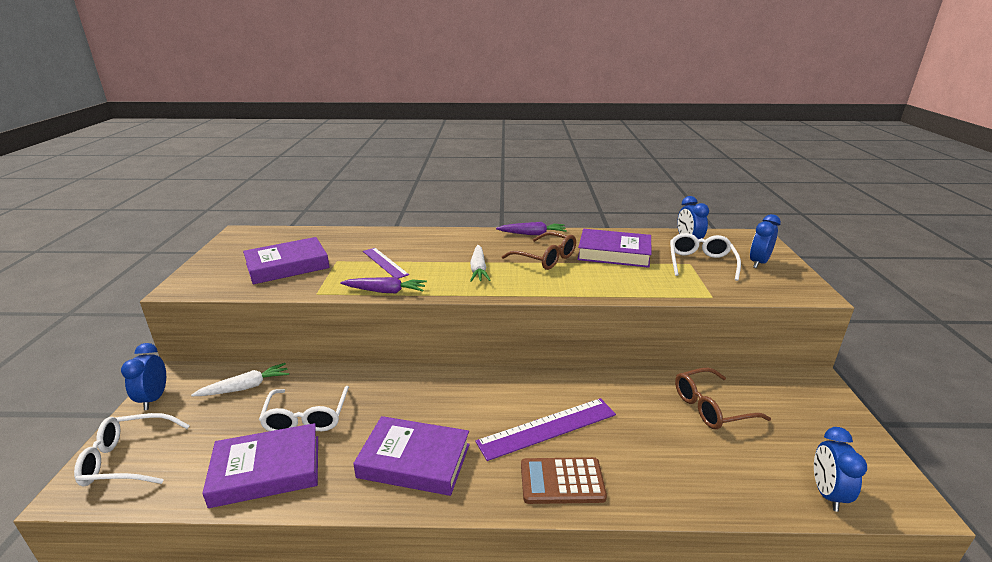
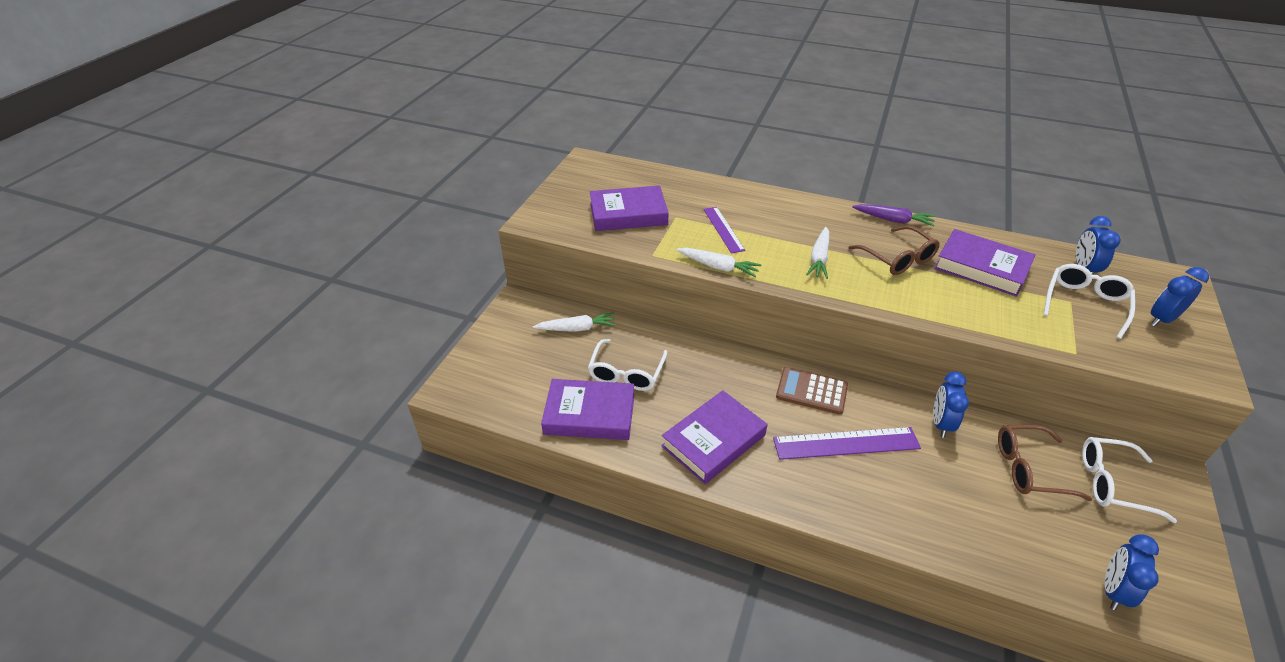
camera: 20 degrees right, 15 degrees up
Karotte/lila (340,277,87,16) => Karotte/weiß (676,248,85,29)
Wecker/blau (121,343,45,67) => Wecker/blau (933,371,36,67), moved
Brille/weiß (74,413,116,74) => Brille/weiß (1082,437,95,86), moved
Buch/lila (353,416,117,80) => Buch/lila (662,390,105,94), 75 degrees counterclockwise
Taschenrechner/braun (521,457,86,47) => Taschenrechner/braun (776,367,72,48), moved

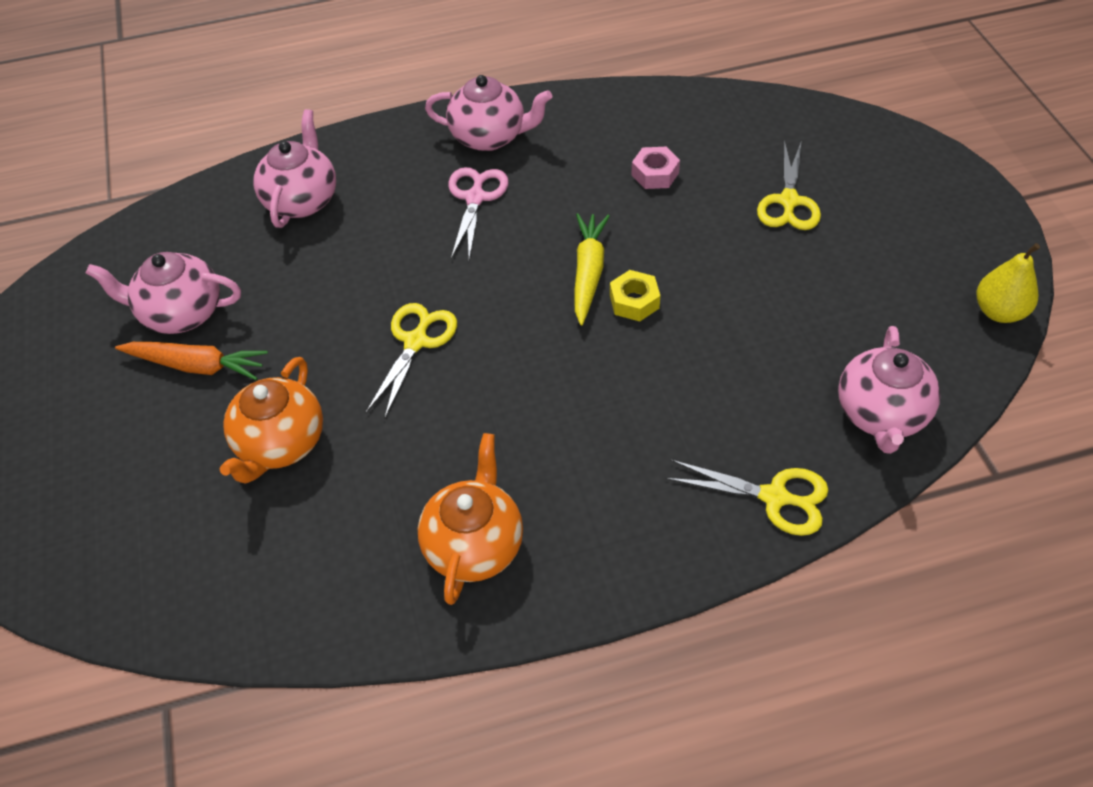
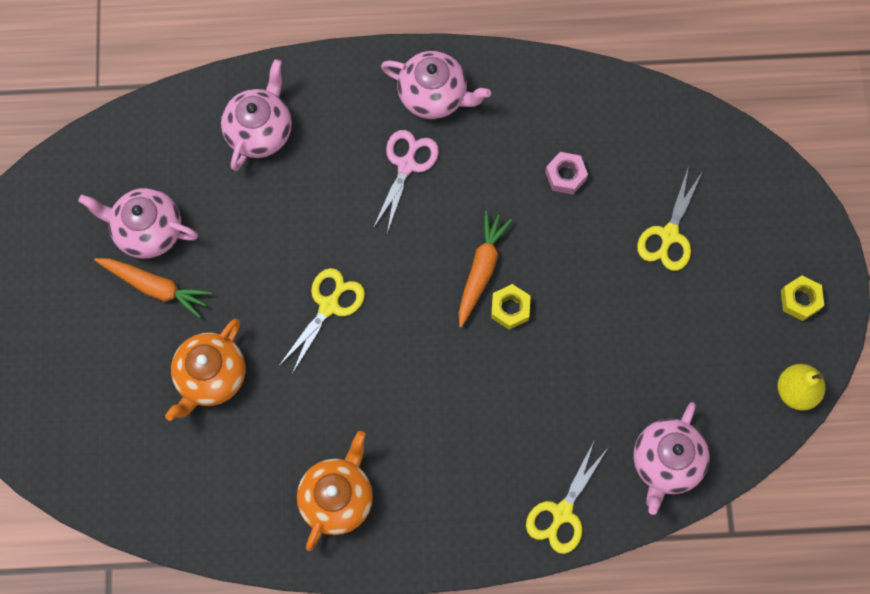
camera: 10 degrees right, 20 degrees up
Karotte/gelb (574,213,35,112) => Karotte/orange (459,211,53,116)
Schere/gelb (666,460,163,76) => Schere/gelb (526,441,82,113), 90 degrees clockwise
nothing => Sechskantmutter/gelb (781,276,43,45)

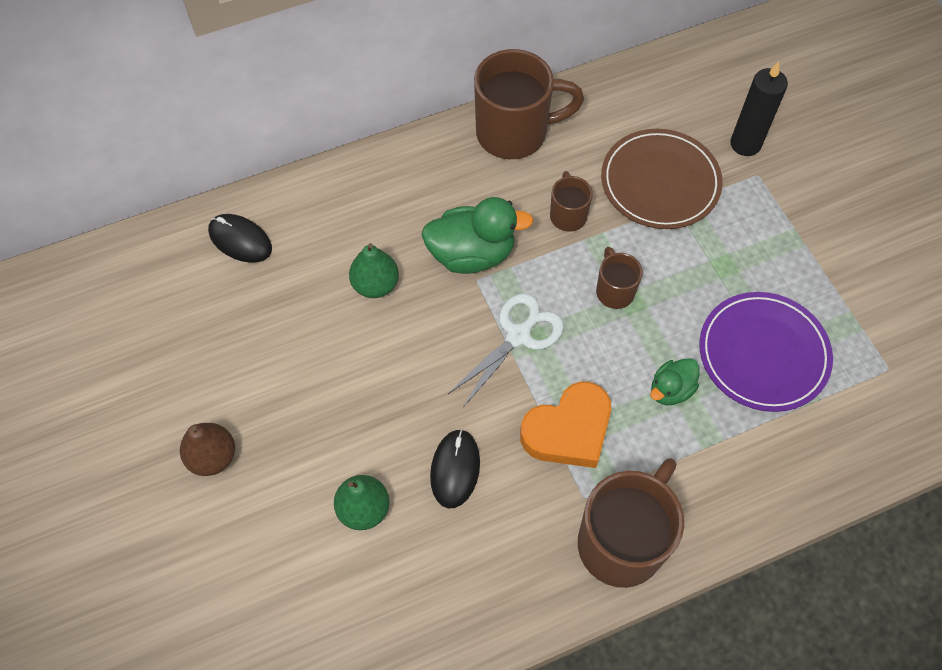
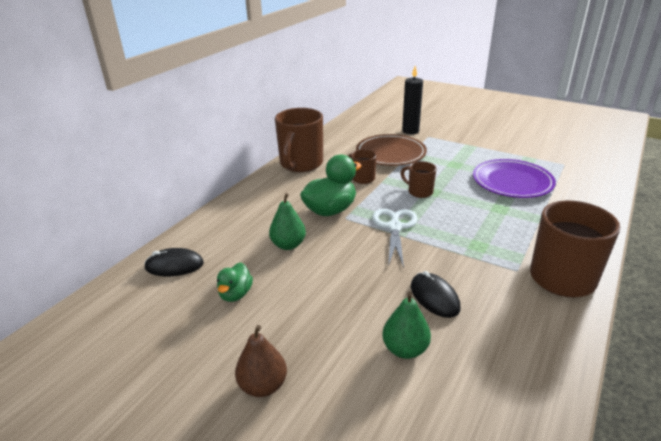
camera: 35 degrees left, 30 degrees down
Tasse/braun (474,49,110,110) => Tasse/braun (275,108,48,64), 150 degrees clockwise
Ente/grün (650,358,50,48) => Ente/grün (217,263,36,39), moved
Herz/orange (520,382,91,86) => nothing

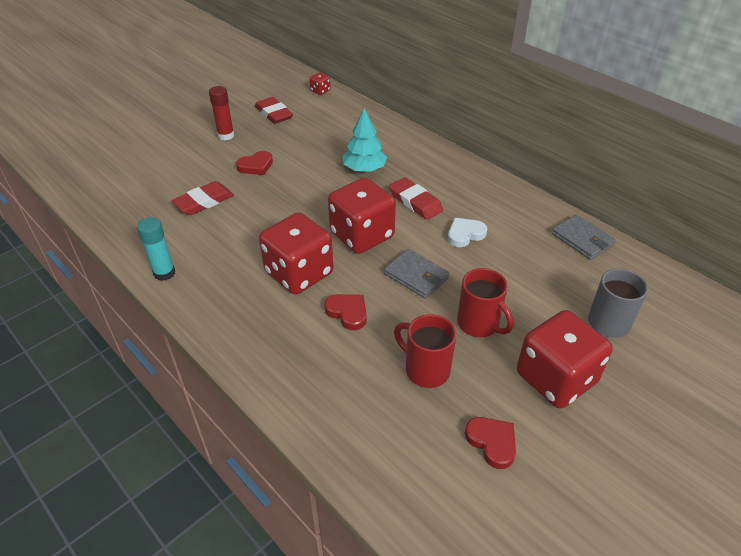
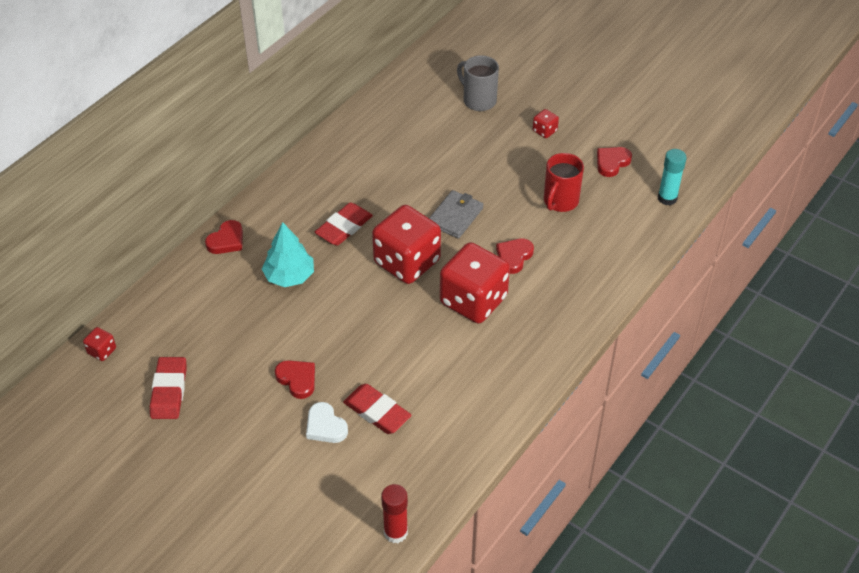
camera: 100 degrees left, 5 degrees up
Klebestift/rot (209,86,25,54) => Klebestift/rot (381,484,27,59), moved
Radiergummi/rot (255,97,38,27) => Radiergummi/rot (150,357,37,62), 45 degrees counterclockwise
Geldbörse/grau (552,215,64,45) => nothing
Klebestift/türkis (137,217,38,64) => Klebestift/türkis (658,149,29,56), moved
Herz/weiß (448,218,39,29) => Herz/weiß (306,402,42,41), moved
Tasse/rot (457,268,57,69) => nothing
Spielwürfel/rot (517,310,96,98) => Spielwürfel/rot (533,109,26,29), x0.41
nothing => Herz/rot (205,220,38,34)

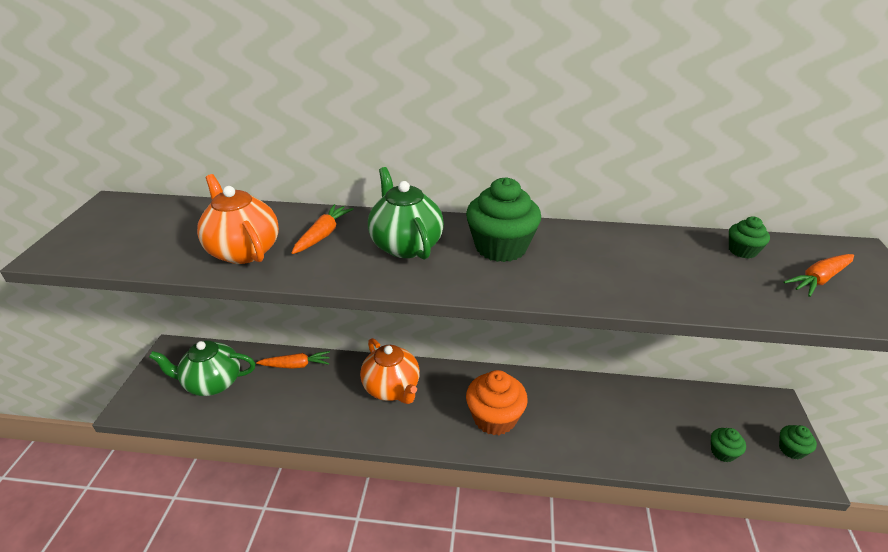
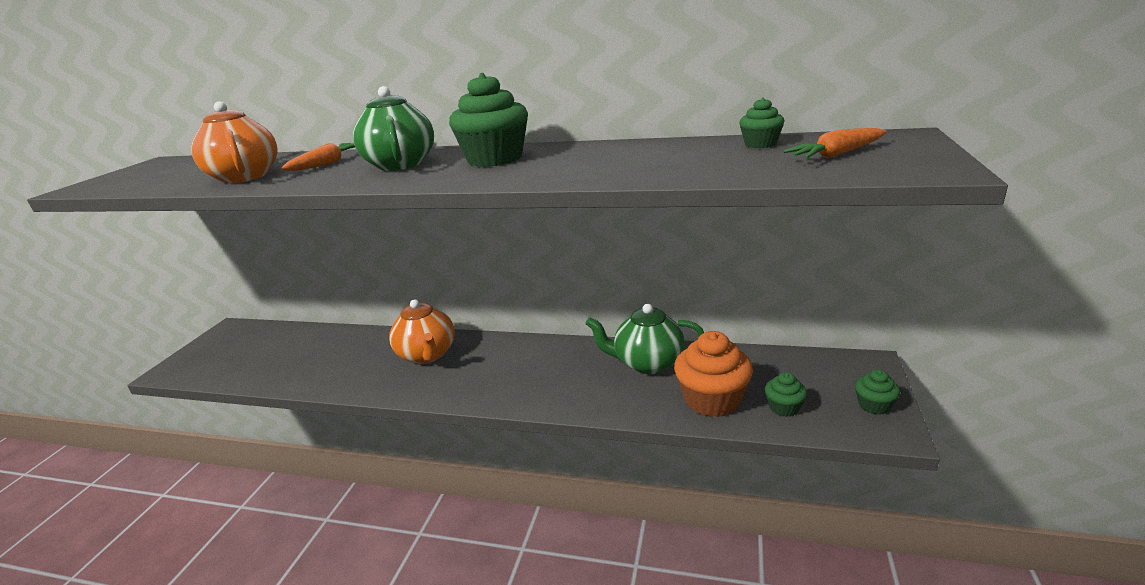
camera: 10 degrees right, 10 degrees down
Teekanne/grün (149,340,107,56) => Teekanne/grün (585,304,119,70), moved
Karotte/orange (256,351,74,18) => nothing
Muffin/orange (466,370,62,65) => Muffin/orange (674,331,79,86), moved

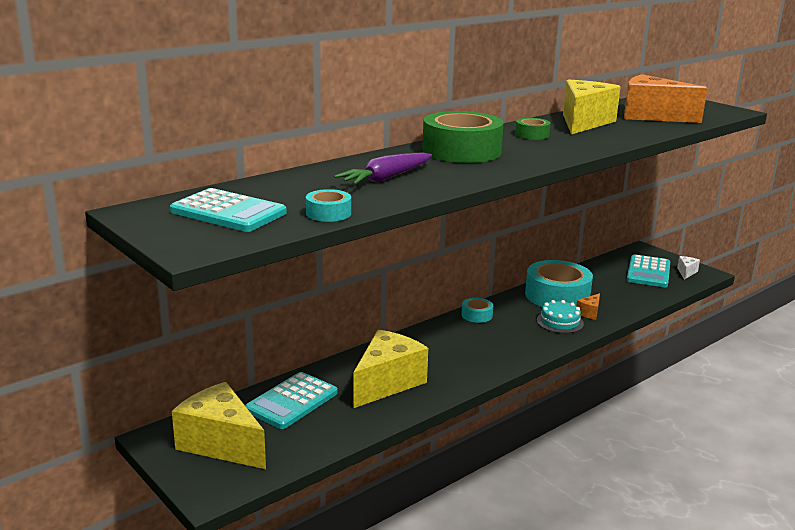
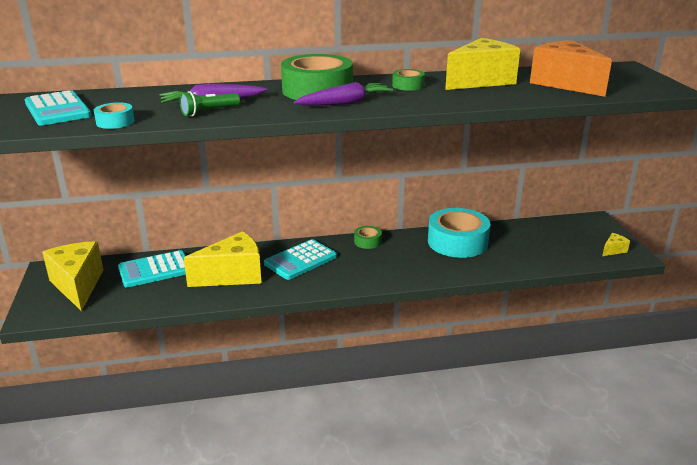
camera: 30 degrees right, 5 degrees up
Taschenrechner/türkis (627,254,43,33) => Taschenrechner/türkis (264,239,73,41), moved
Käse/weiß (677,256,23,23) => Käse/gelb (602,233,28,23)
Käse/orange (576,293,24,27) => nothing
Klebeband/türkis (461,298,32,25) => Klebeband/grün (354,226,28,23)
Kuchen/türkis (537,300,47,33) => nothing
nothing => Karotte/lila (294,82,99,24)
nothing => Taschenlampe/grün (180,91,60,25)

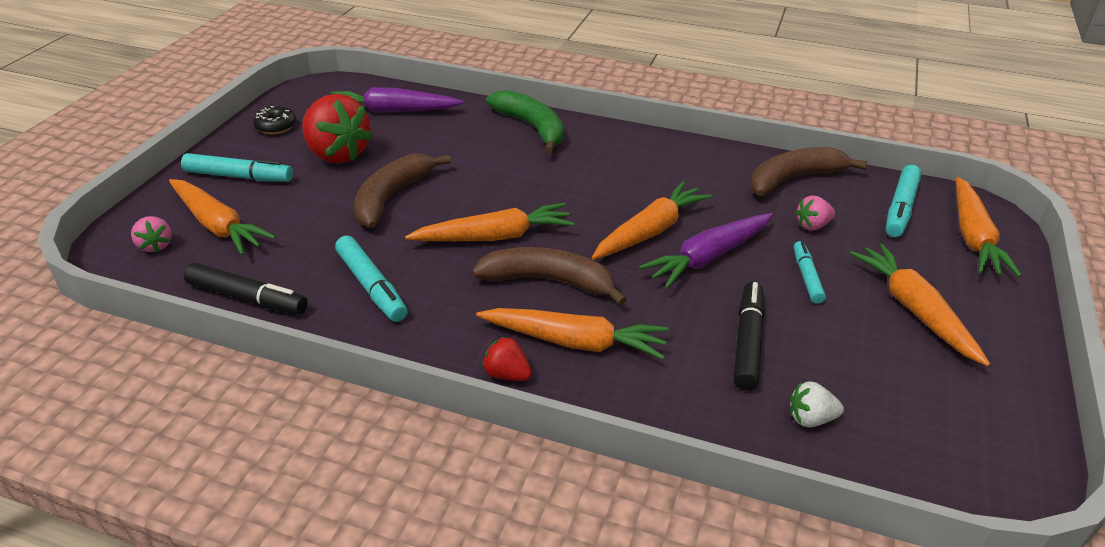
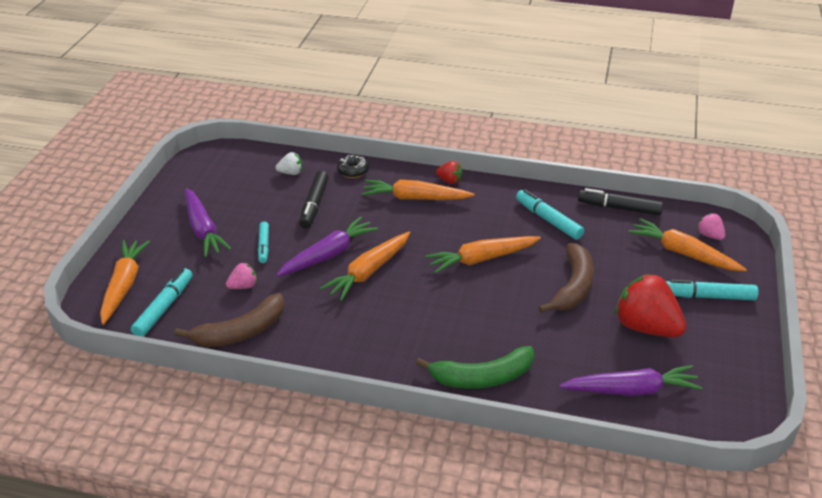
camera: 175 degrees right, 0 degrees up
Banane/grün (486,90,78,64) => Banane/grün (416,346,118,43), 60 degrees counterclockwise
Donut/schwarz (253,106,43,28) => Donut/schwarz (337,155,32,23), moved
Karotte/orange (850,244,140,122) => Karotte/lila (185,188,47,69)
Banane/braun (472,247,155,59) => nothing

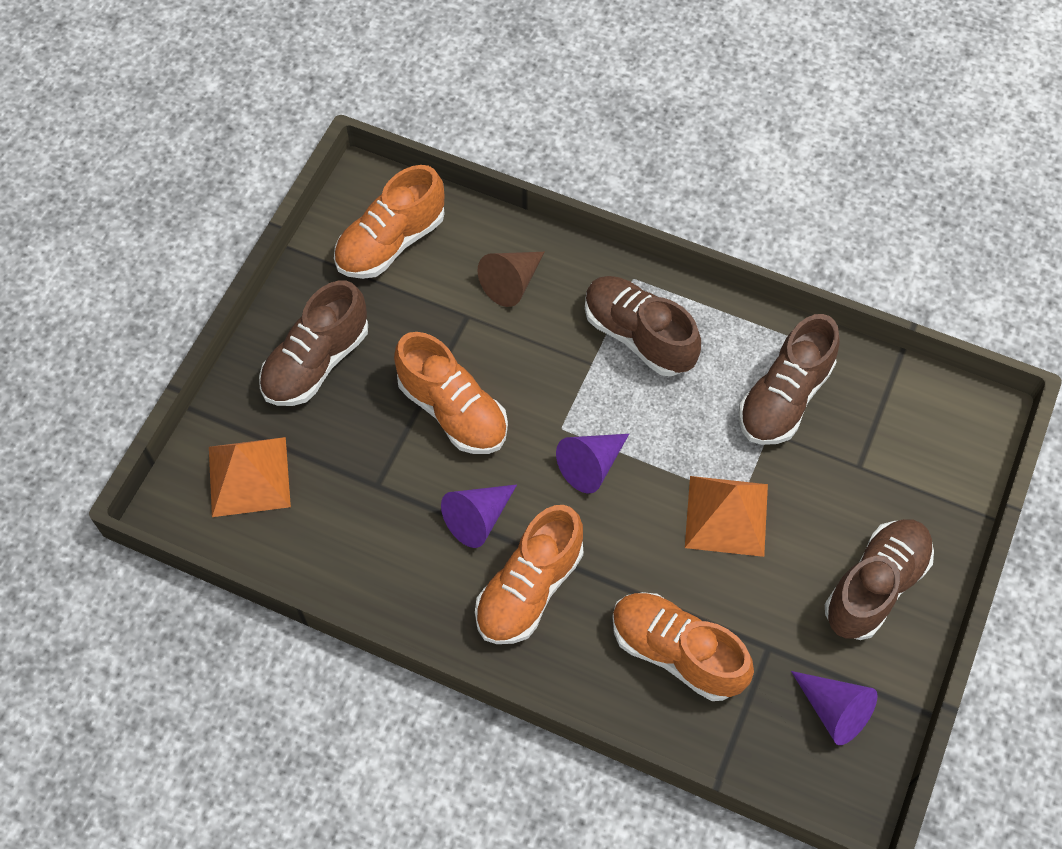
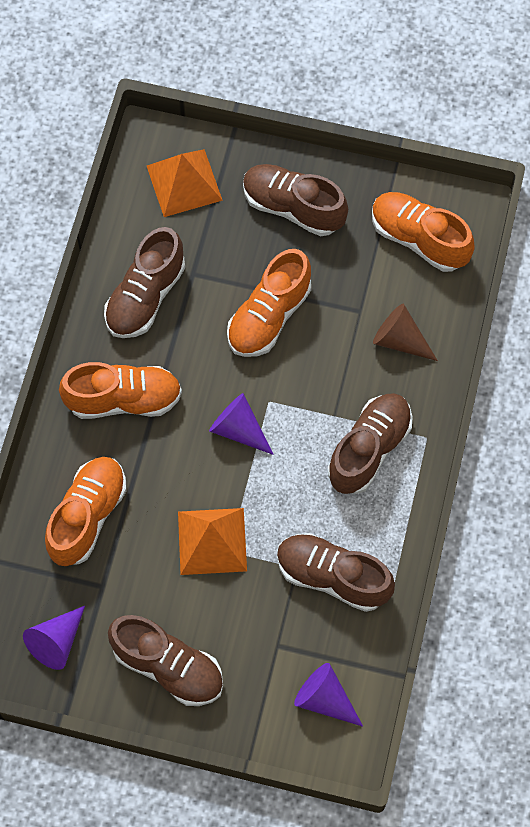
camera: 80 degrees right, 5 degrees up
Kegel/lila (441,484,76,64) => Kegel/lila (294,663,69,64), moved
Schuh/orange (475,505,108,139) => Schuh/orange (59,362,123,57), 150 degrees clockwise
nothing => Schuh/braun (104,227,81,111)

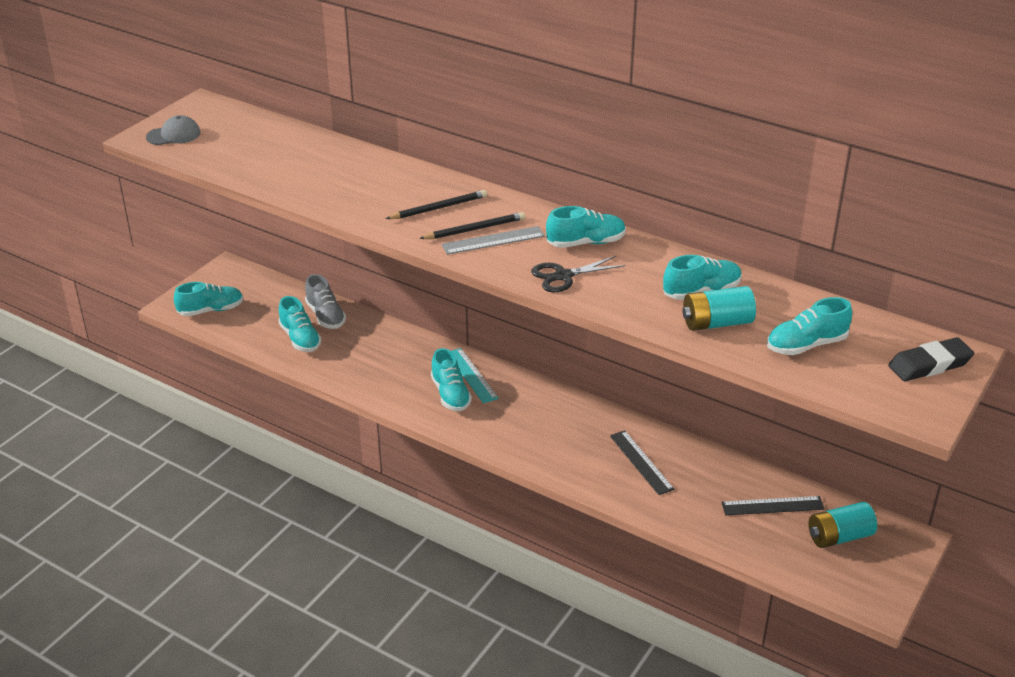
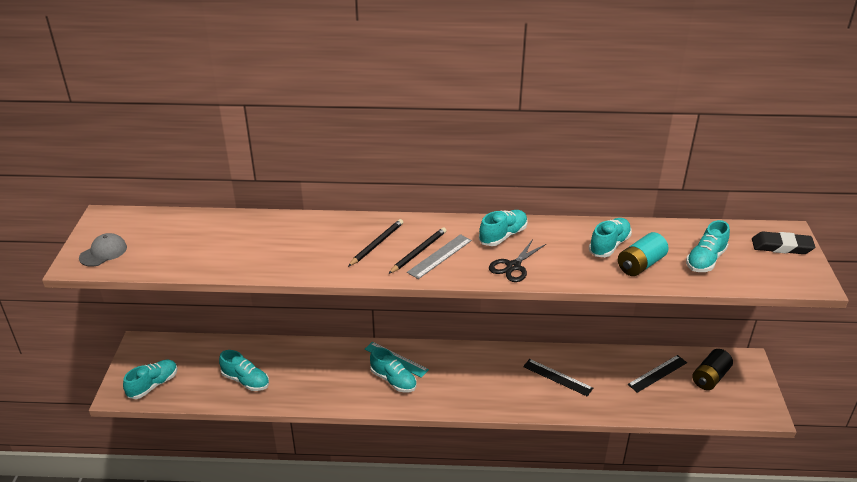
camera: 30 degrees left, 0 degrees up
Schuh/grau (305,274,41,55) => nothing
Radiergummi/schwarz (888,337,86,44) => Radiergummi/schwarz (752,232,63,22), 60 degrees clockwise
Batterie/türkis (809,502,68,46) => Batterie/schwarz (692,349,41,41)

